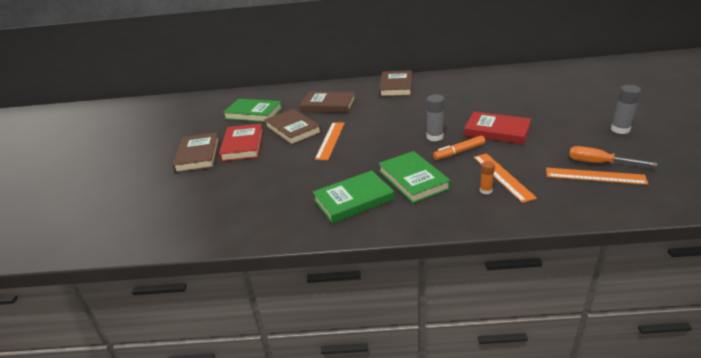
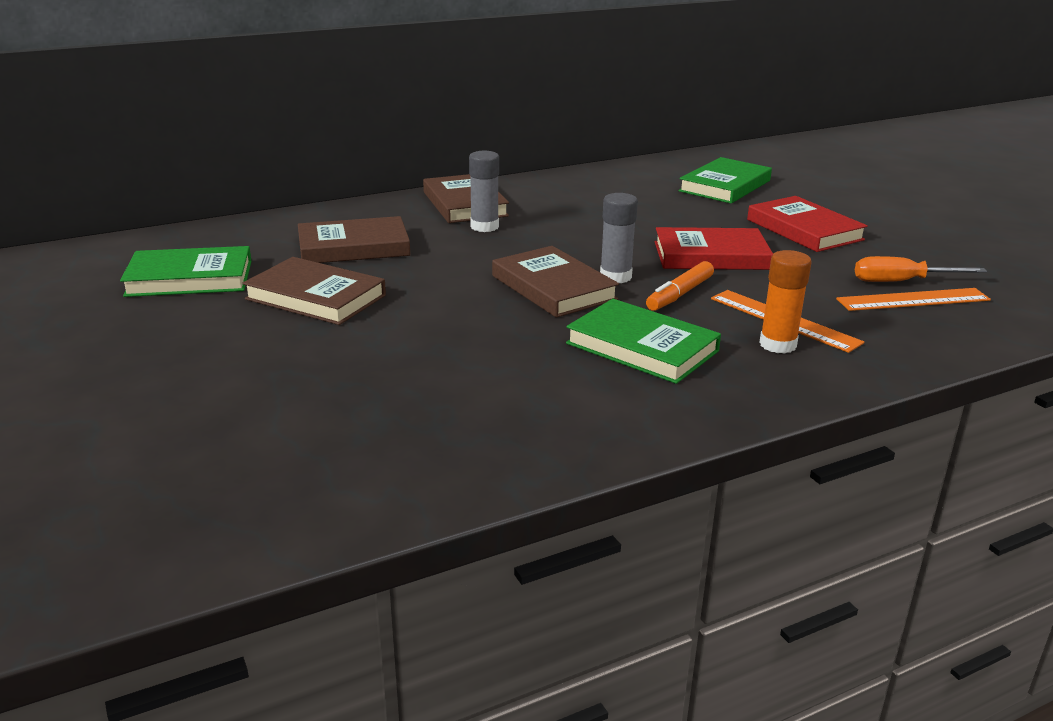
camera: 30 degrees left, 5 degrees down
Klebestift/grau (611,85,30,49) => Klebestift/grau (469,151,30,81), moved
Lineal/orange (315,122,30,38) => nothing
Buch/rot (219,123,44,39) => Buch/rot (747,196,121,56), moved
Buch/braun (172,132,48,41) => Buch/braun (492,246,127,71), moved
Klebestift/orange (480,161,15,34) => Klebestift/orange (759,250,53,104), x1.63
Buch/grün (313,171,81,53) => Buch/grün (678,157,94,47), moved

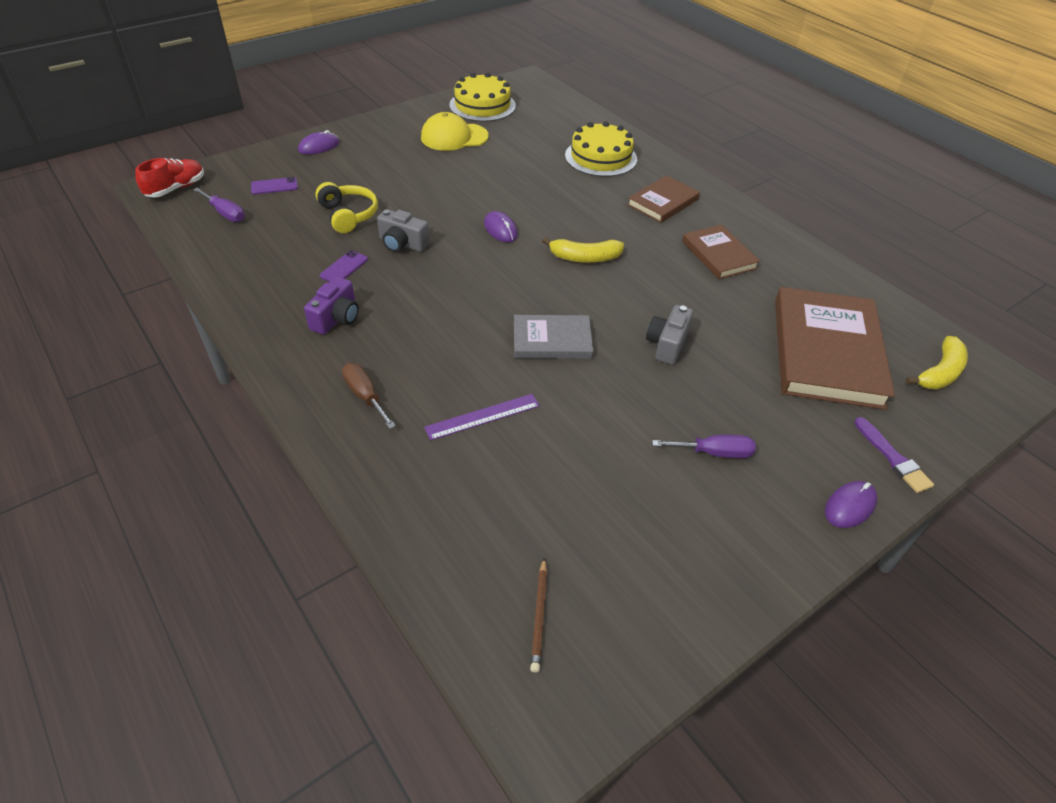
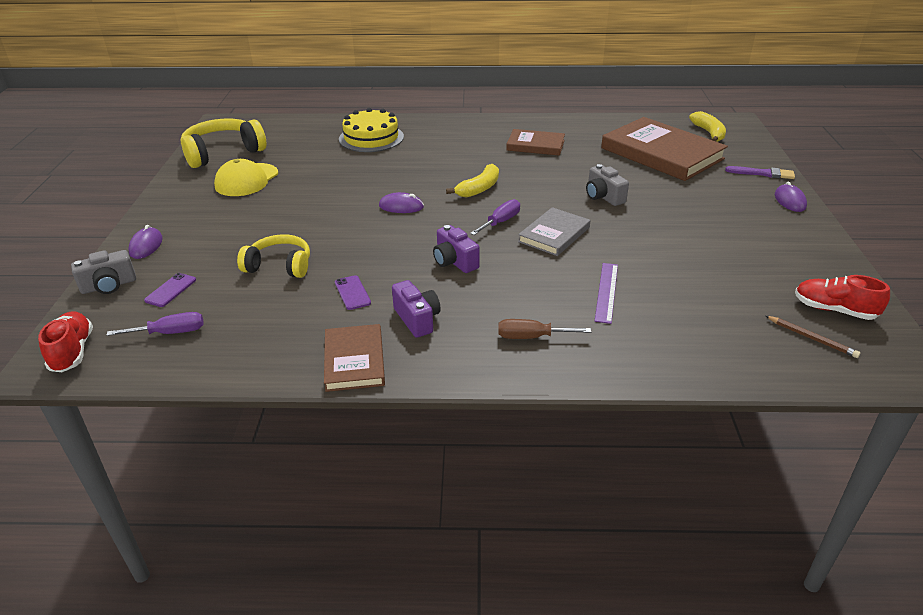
camera: 50 degrees left, 10 degrees down
Kuchen/gelb (449,73,67,49) => Kopfhörer/gelb (181,119,85,49)
Buch/braun (627,175,73,48) => Buch/braun (324,324,61,68), moved
Kamera/grau (377,209,53,43) => Kamera/grau (71,250,65,44), moved
Schraubenzieher/lila (652,435,104,23) => Schraubenzieher/lila (470,199,50,36), moved
nothing => Kamera/lila (433,225,47,48)
nothing => Schuh/rot (795,275,95,45)

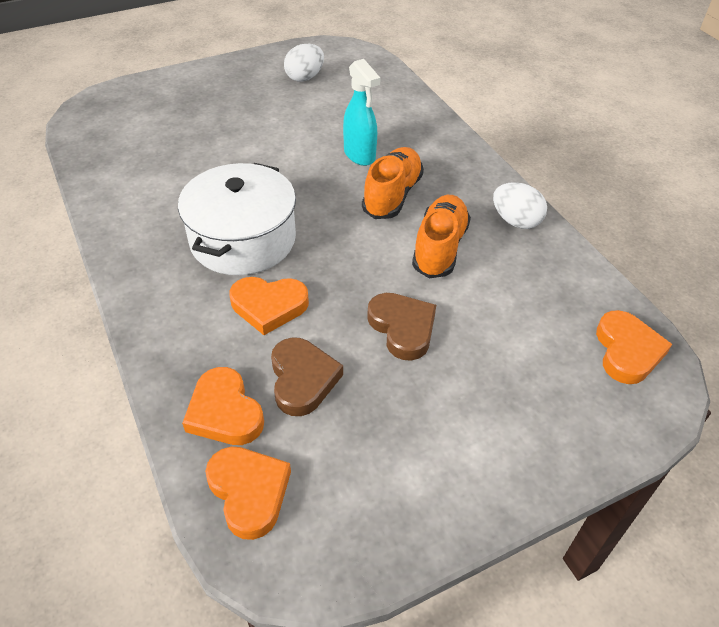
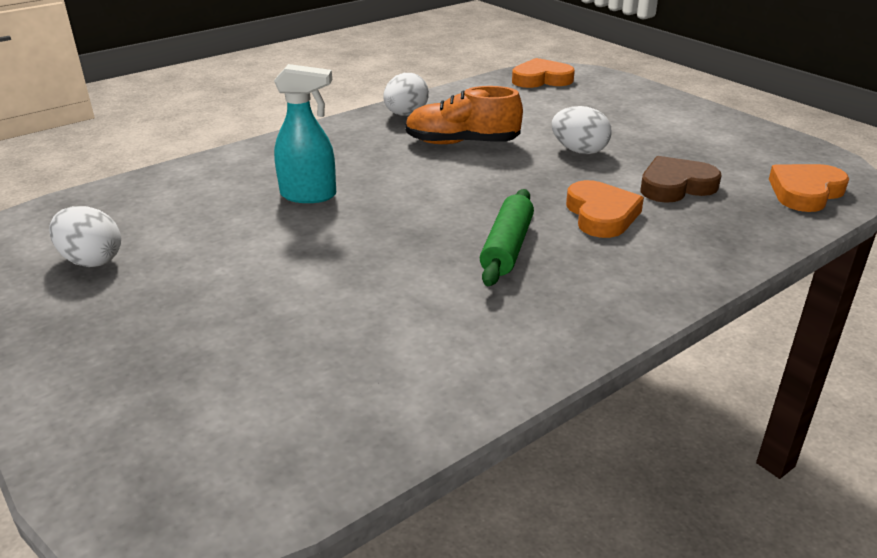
camera: 100 degrees left, 15 degrees down
Sprühflasche/türkis (343,59,38,107) => Sprühflasche/türkis (274,64,62,139), 45 degrees clockwise
Schuh/orange (362,147,62,72) => nothing
Kochtopf/weiß (178,163,118,112) => Nudelholz/grün (480,189,54,97)
Herz/braun (367,293,69,68) => Ei/weiß (552,106,60,48)
Herz/orange (182,367,82,78) => nothing

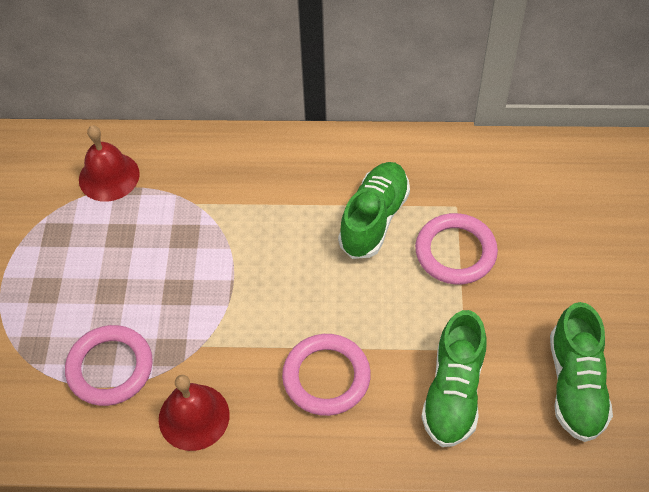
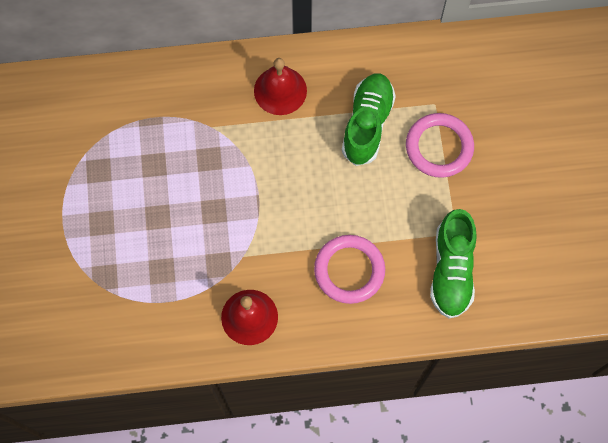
camera: 10 degrees left, 15 degrees up
Glocke/rot (79,125,61,77) => Glocke/rot (254,58,53,57), moved
Schuh/grün (550,302,63,140) => nothing
Ring/rosa (65,325,88,81) => nothing

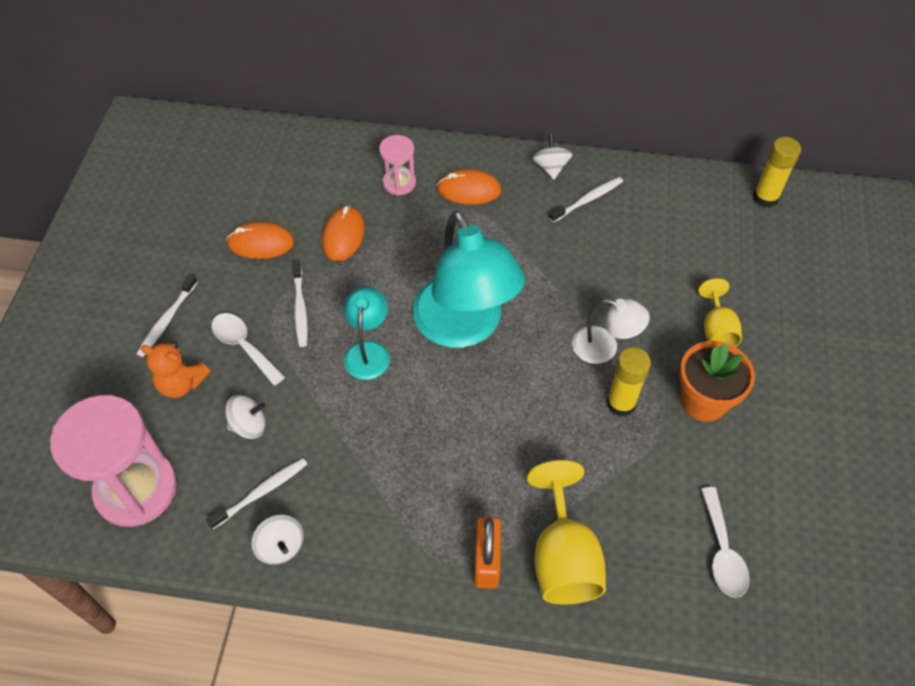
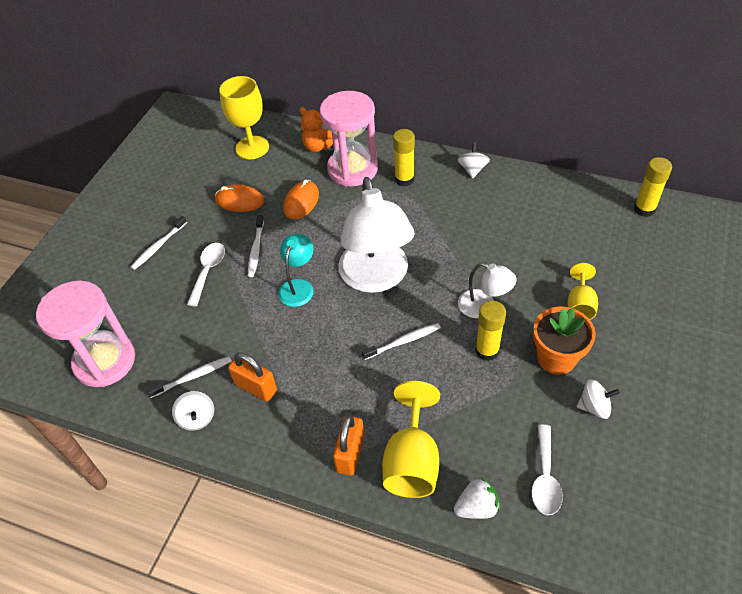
camera: 15 degrees right, 5 degrees down
Sanduhr/rosa (379,135,37,61) => Sanduhr/rosa (320,91,58,96), x1.96
Computermaus/orange (437,169,64,36) => Klebestift/gelb (393,129,22,58)
Zahnbürste/weiß (549,177,74,46) => Zahnbürste/weiß (362,323,79,37), moved
Lampe/türkis (413,210,112,138) => Lampe/weiß (338,177,77,116)
Löffel/weiß (212,313,73,73) => Löffel/weiß (187,243,38,64), 45 degrees clockwise
Teddybär/orange (140,341,70,57) => Teddybär/orange (299,107,34,45), moved
Kreisel/weiß (225,395,41,44) => Kreisel/weiß (577,379,43,40), moved
nothing => Kelch/gelb (219,76,50,83)
nothing => Vorhängeschloss/orange (228,352,49,50)
nothing => Erdbeere/weiß (454,477,46,42)

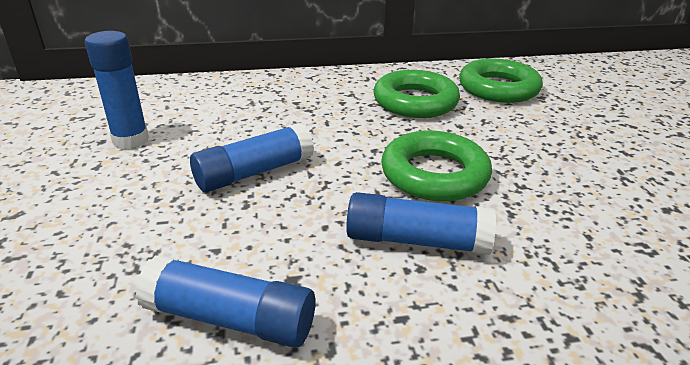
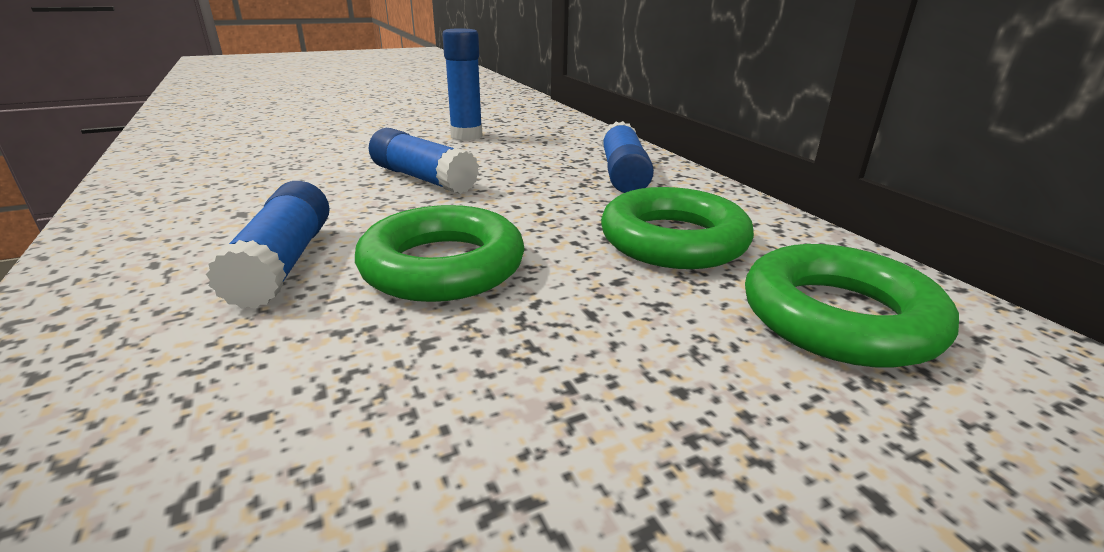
camera: 75 degrees right, 5 degrees down
Klebestift/blau (135,255,180,93) => Klebestift/blau (602,121,52,72), moved

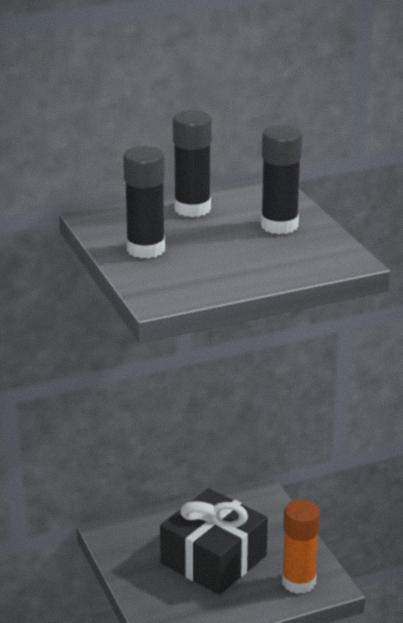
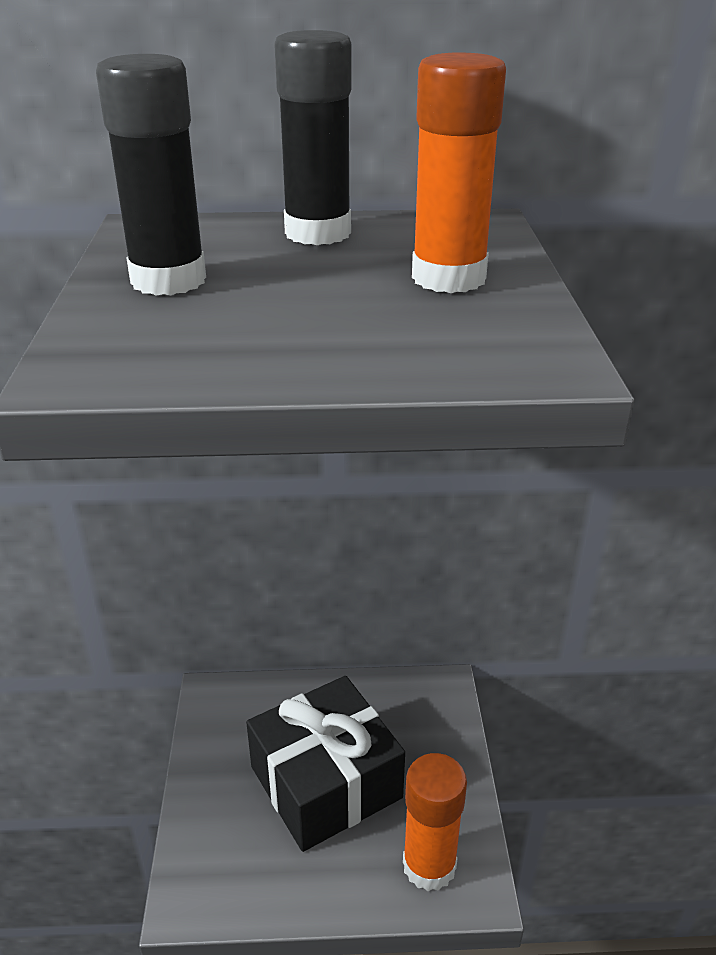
camera: 20 degrees right, 5 degrees up
Klebestift/schwarz (261,125,41,109) => Klebestift/orange (412,52,94,241)

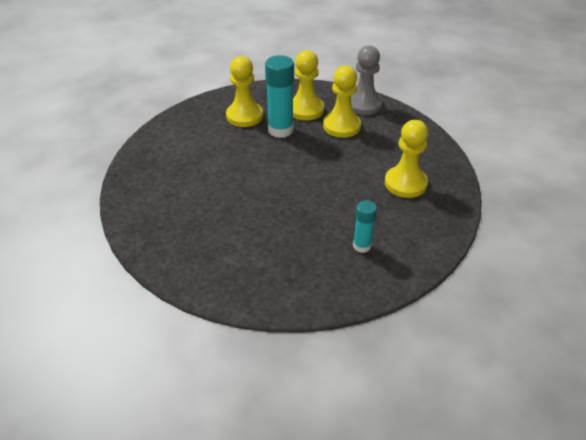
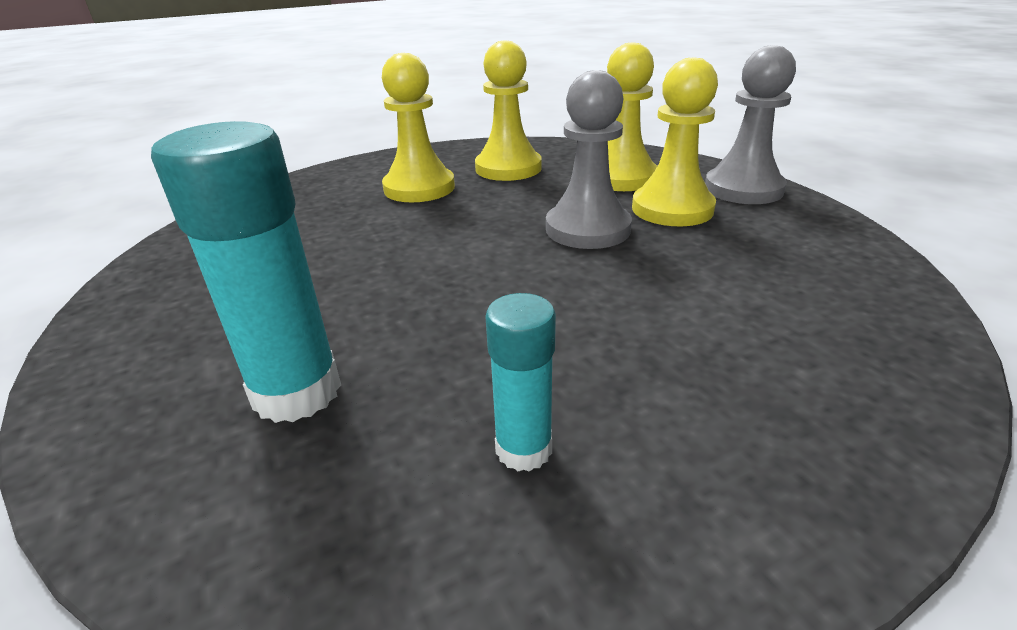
camera: 30 degrees right, 10 degrees down
Klebestift/türkis (265,55,29,83) => Klebestift/türkis (151,121,190,302), moved
Bauer/gelb (385,120,43,78) => Bauer/gelb (382,53,73,149), moved
nothing => Bauer/grau (546,70,86,179)

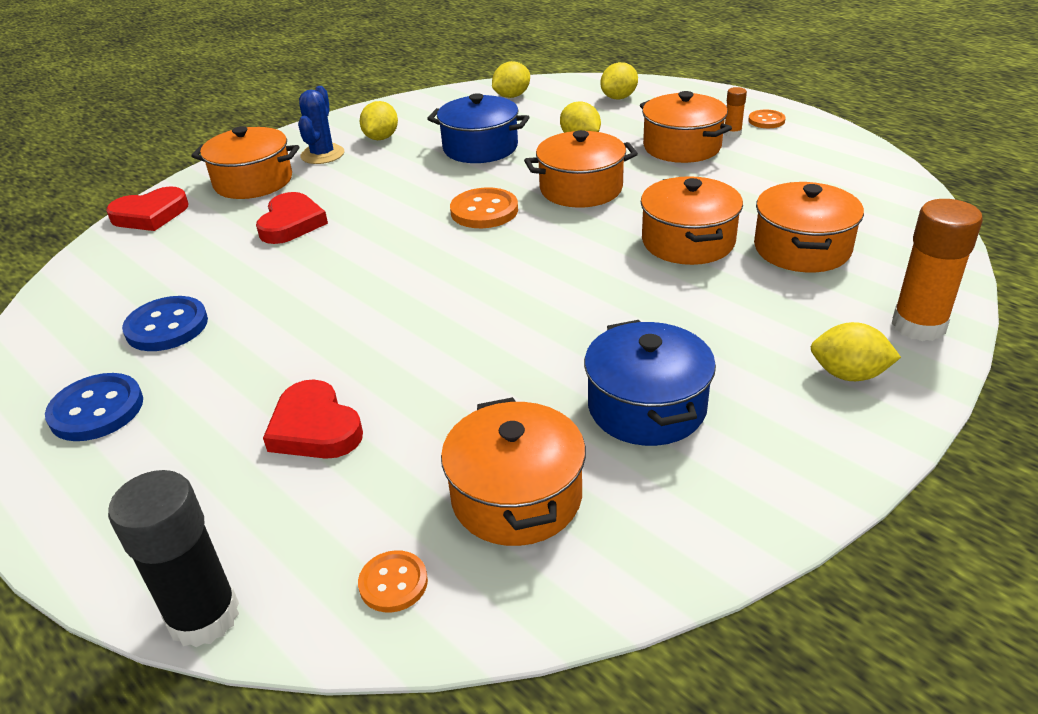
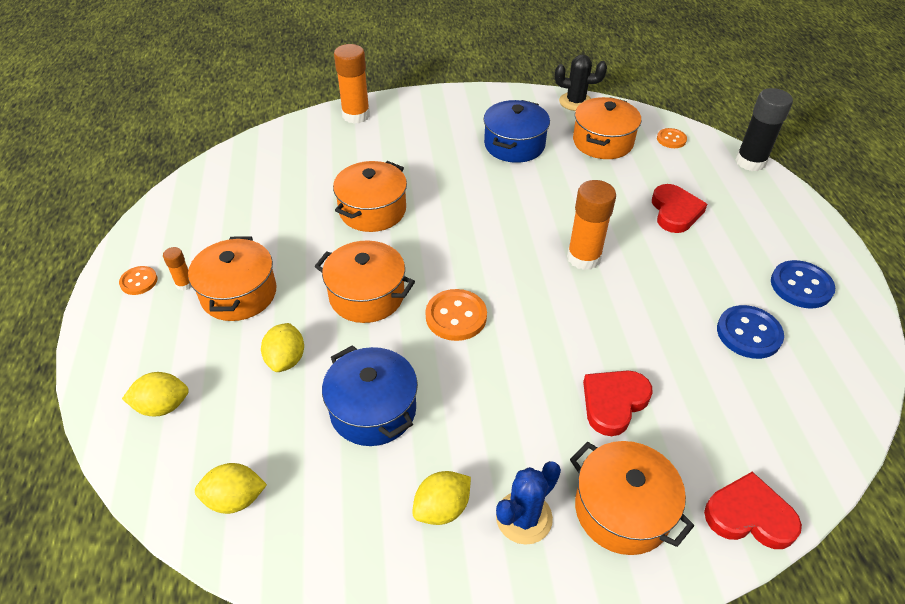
camera: 145 degrees left, 10 degrees up
Kochtopf/orange (754,182,110,90) => nothing
Zitrone/gelb (811,322,90,59) => nothing
nothing => Kaktus/schwarz (555,55,52,56)
nothing => Klebestift/orange (567,180,49,90)

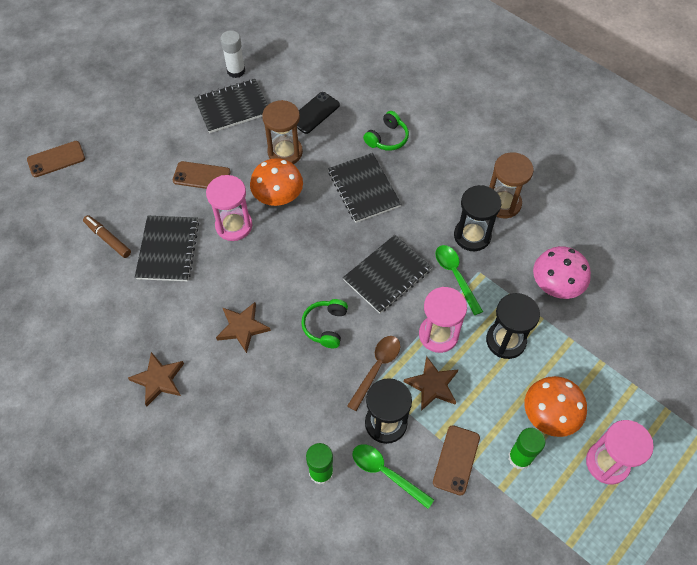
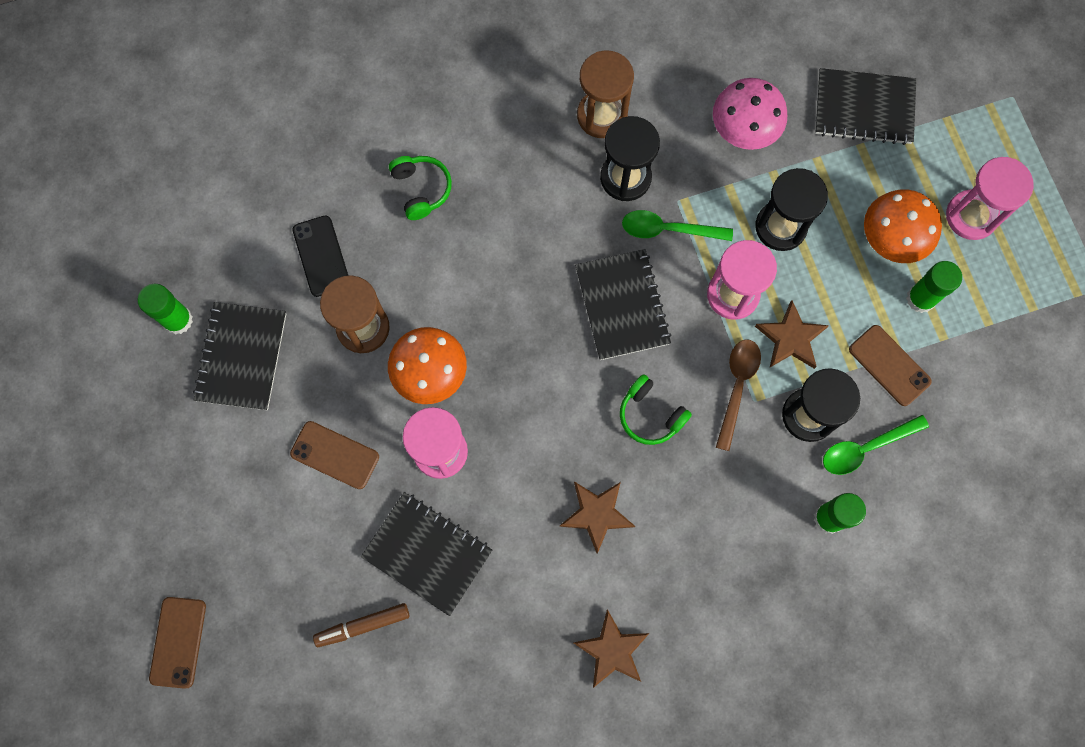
camera: 60 degrees left, 15 degrees up
Klebestift/weiß (220,30,25,48) => Klebestift/grün (138,284,55,51)
Notizbuch/schwarz (328,153,73,70) => Notizbuch/schwarz (815,68,101,77), moved
Handy/braun (173,161,58,28) => Handy/braun (290,421,89,68), 75 degrees clockwise
Löffel/braun (347,336,53,75) => Löffel/braun (716,339,45,112), 45 degrees clockwise

